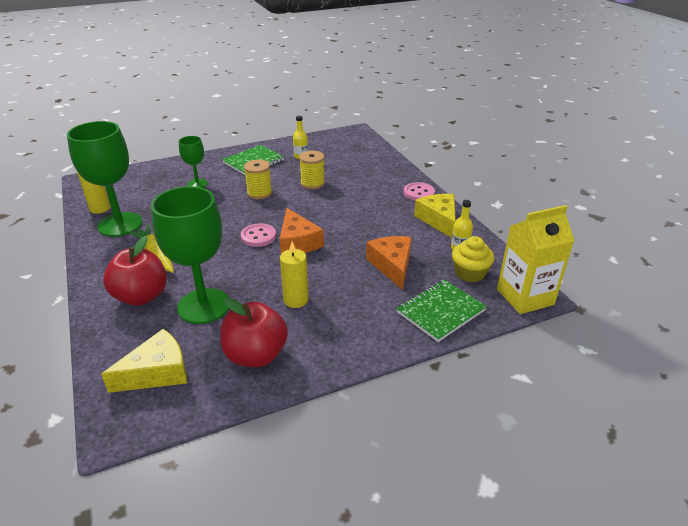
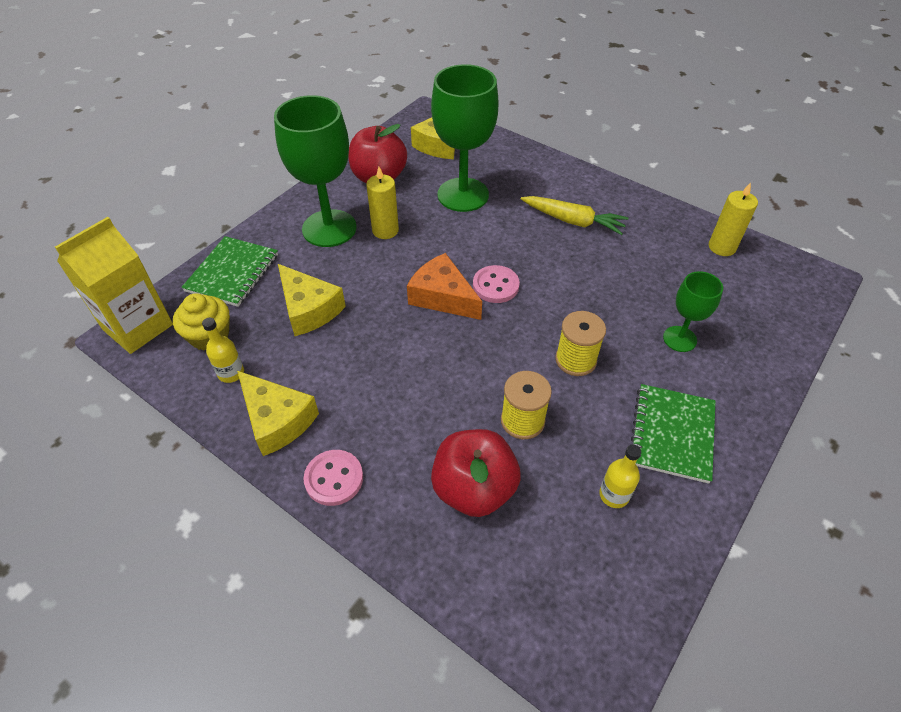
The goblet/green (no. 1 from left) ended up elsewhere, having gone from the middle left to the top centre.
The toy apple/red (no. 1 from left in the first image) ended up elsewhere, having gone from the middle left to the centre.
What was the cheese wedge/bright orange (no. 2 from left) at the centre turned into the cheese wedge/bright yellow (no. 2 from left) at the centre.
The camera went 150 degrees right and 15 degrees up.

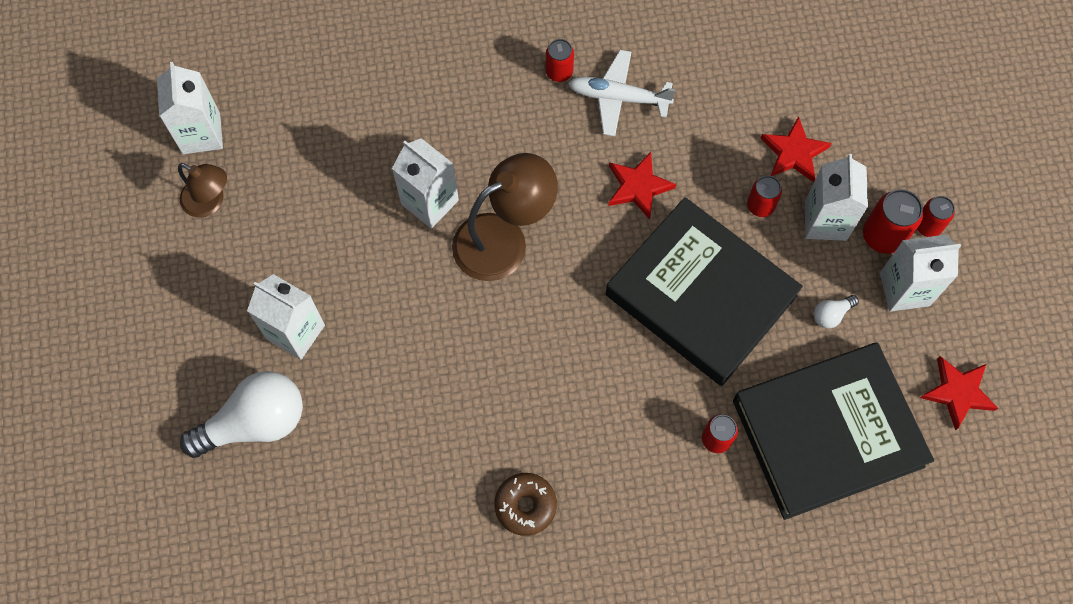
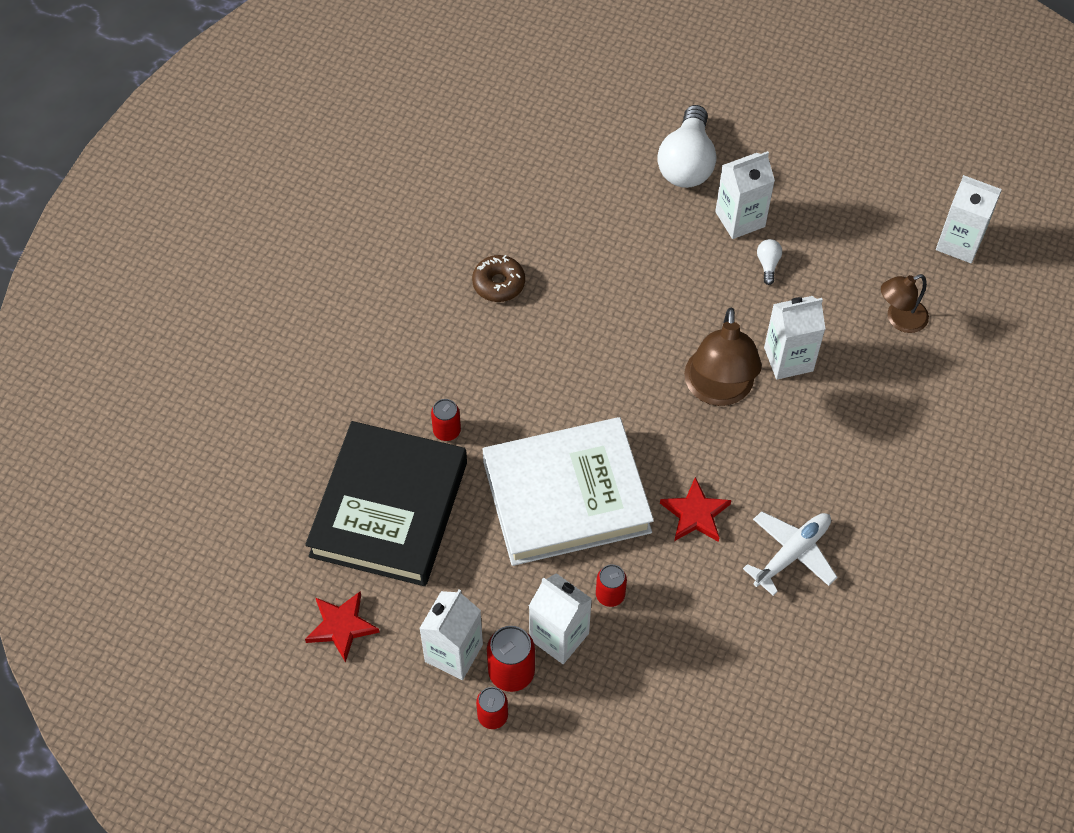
The lamp/dark brown (no. 1 from left in the first image) ended up elsewhere, having gone from the top left to the middle right.
The second view lost the tin/red (no. 1 from left) at the top centre.
What was the hardback/ebony (no. 1 from left) at the centre turned into the hardback/pure white at the centre.
The second view lost the five-pointed star/red (no. 2 from left) at the top right.
The lightbulb/pure white (no. 2 from left) ended up elsewhere, having gone from the middle right to the top right.
The camera went 125 degrees right and 10 degrees down.

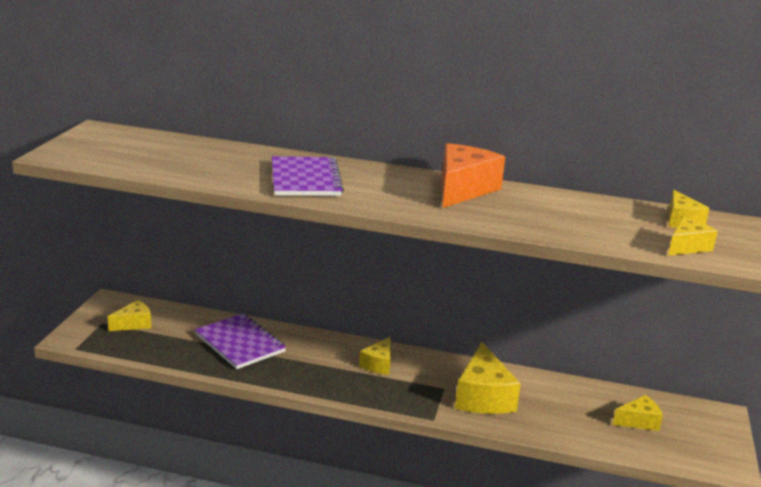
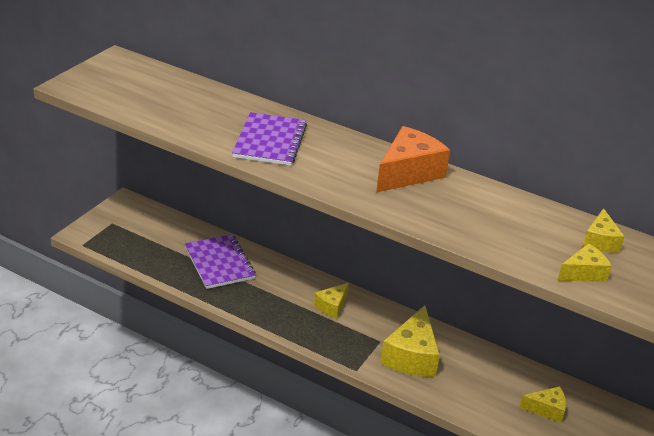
The second view lost the cheese wedge/bright yellow (no. 1 from left) at the middle left.
The camera went 15 degrees right and 10 degrees up.

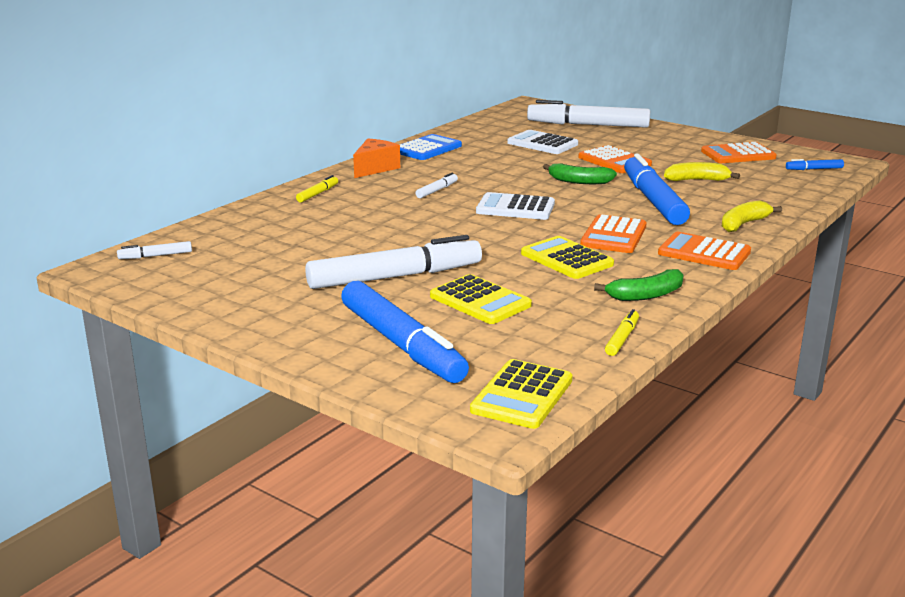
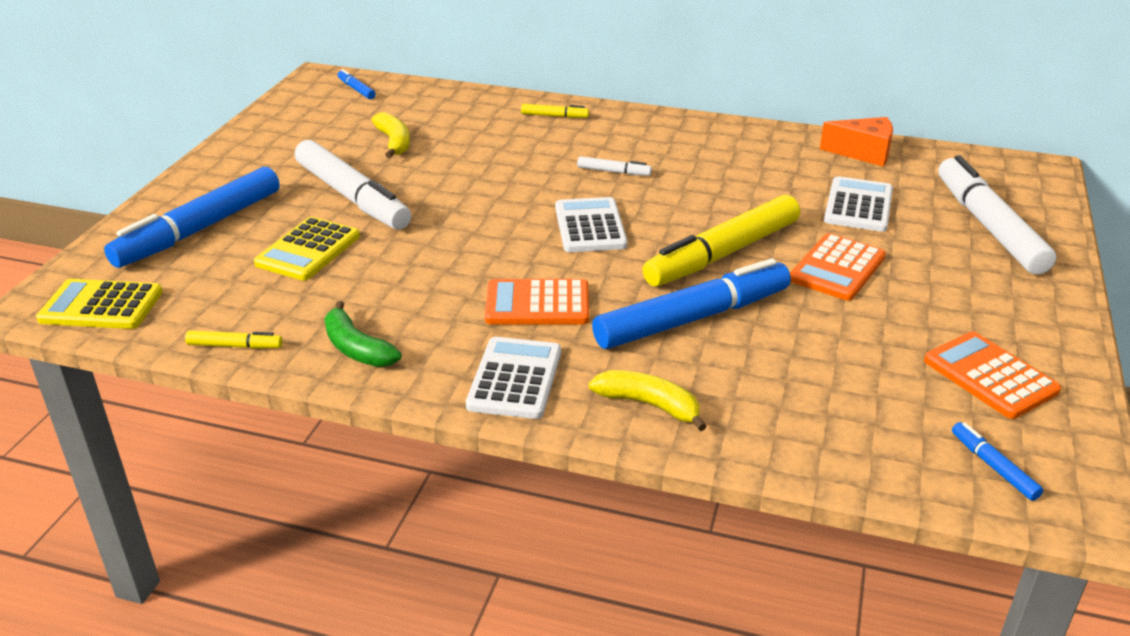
What was the felt pen/pure white (no. 1 from left) at the middle left turned into the felt pen/blue (no. 2 from left) at the top left.
The cheese wedge/bright orange ended up elsewhere, having gone from the top centre to the top right.
The second view lost the calculator/blue at the top centre.
The second view lost the calculator/bright yellow (no. 3 from left) at the centre.
Where the banana/green (no. 1 from left) stood at the top centre, the felt pen/bright yellow (no. 3 from left) came to stand at the centre.
What was the calculator/bright orange (no. 3 from left) at the middle right turned into the calculator/pure white (no. 1 from left) at the centre.
The banana/bright yellow (no. 1 from left) ended up elsewhere, having gone from the top right to the top centre.
The camera went 70 degrees right and 10 degrees up.

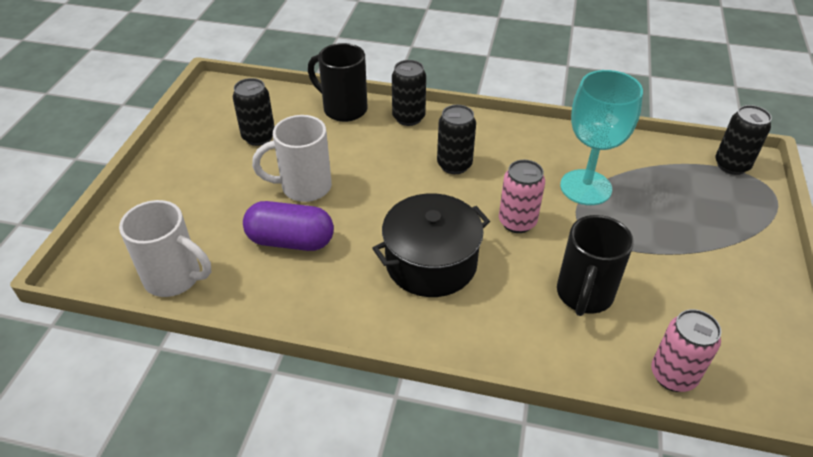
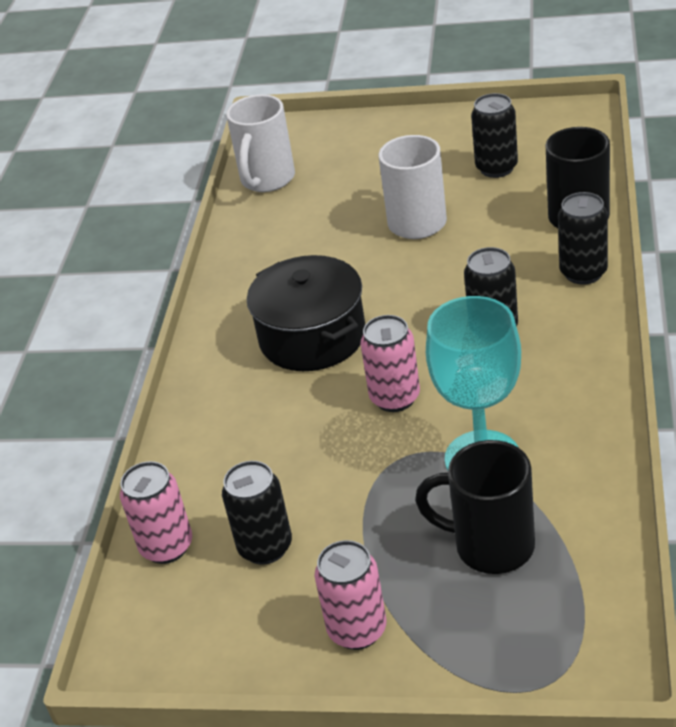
The second view lost the capsule/purple at the centre.
The mug/ebony (no. 2 from left in the first image) ended up elsewhere, having gone from the middle right to the bottom right.
The tin/ebony (no. 4 from left in the first image) ended up elsewhere, having gone from the top right to the bottom centre.
The second view gained the tin/rose-pink (no. 2 from left) at the bottom centre.
The camera went 90 degrees right and 5 degrees down.

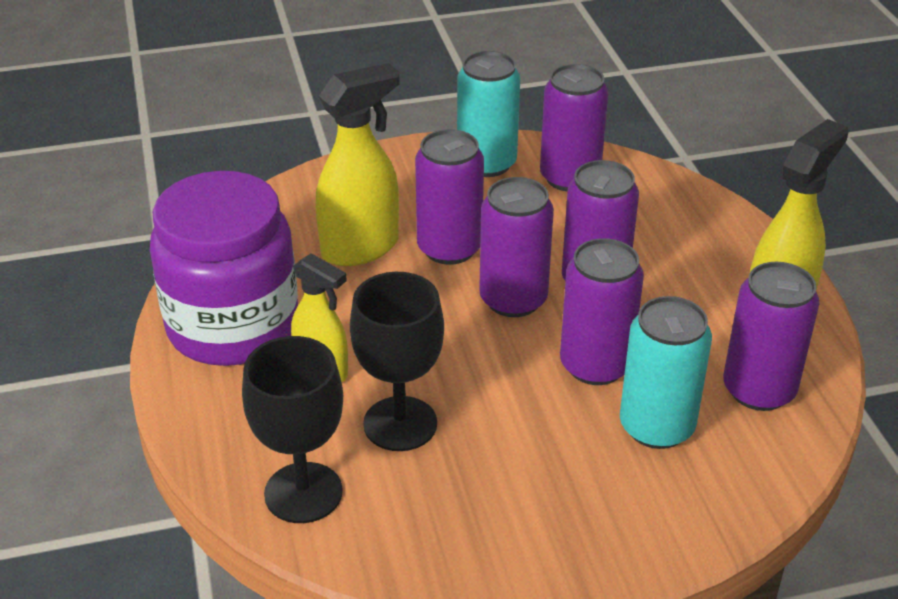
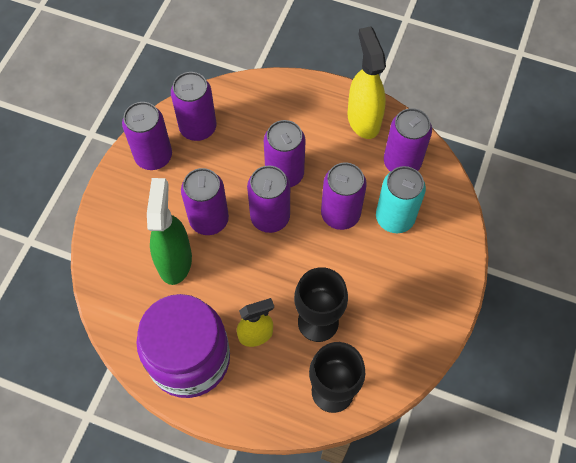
What was the spray bottle/bright yellow (no. 2 from left) at the top centre turned into the spray bottle/green at the middle left.
What was the tin/turquoise (no. 1 from left) at the top centre turned into the tin/purple (no. 1 from left) at the top left.
The camera went 55 degrees left and 25 degrees up.

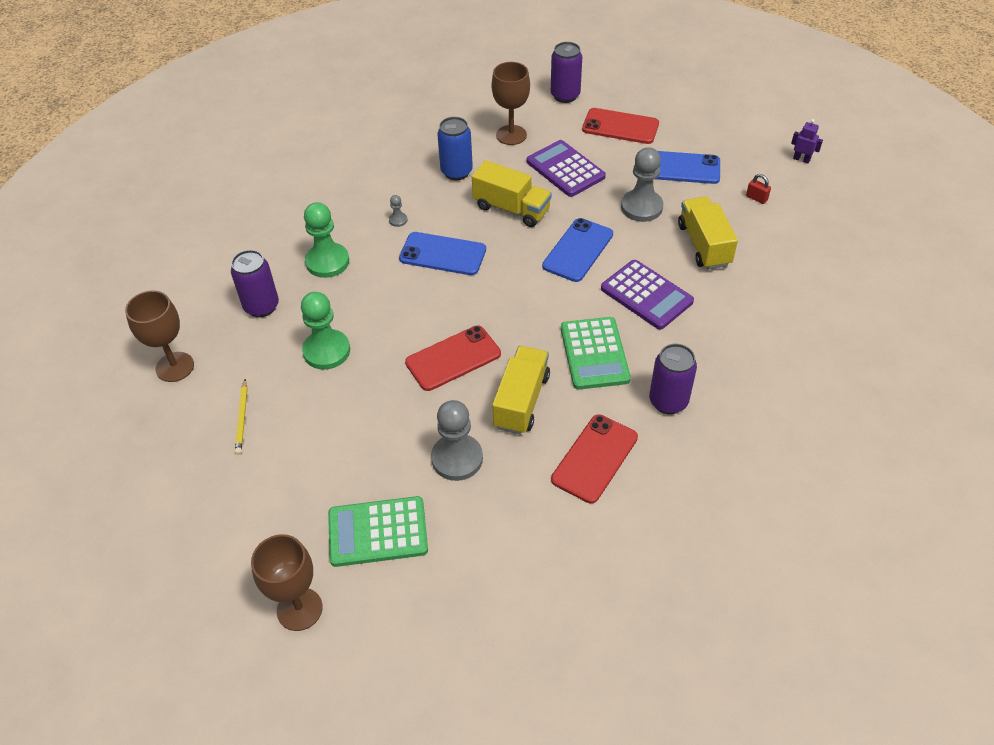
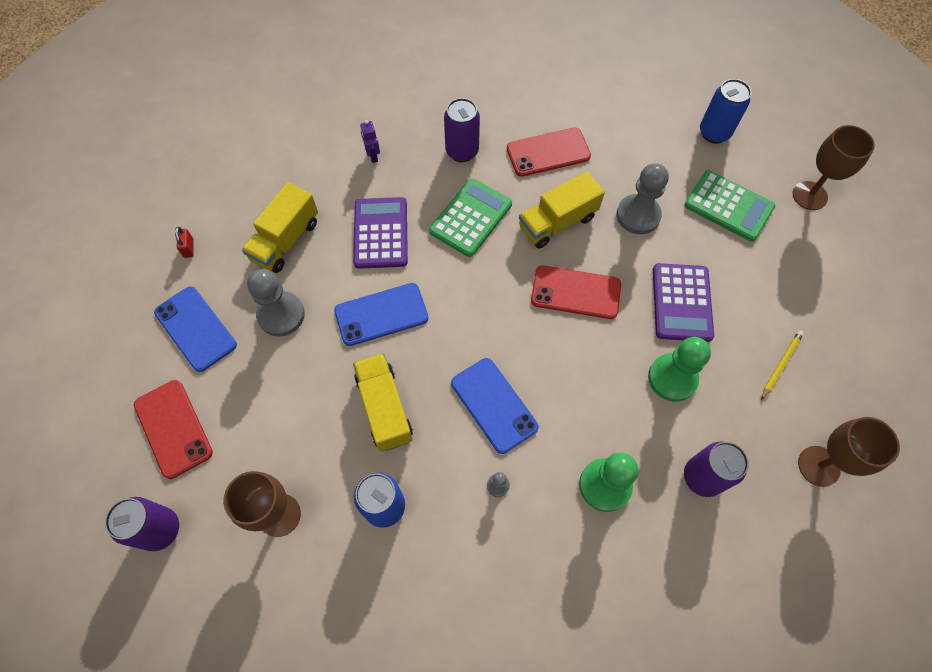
The calculator/purple (no. 1 from left in the first image) ended up elsewhere, having gone from the top centre to the middle right.
The robot figure/purple ended up elsewhere, having gone from the top right to the top centre.
The second view gained the tin/blue (no. 2 from left) at the top right.
The camera went 140 degrees left and 15 degrees up.

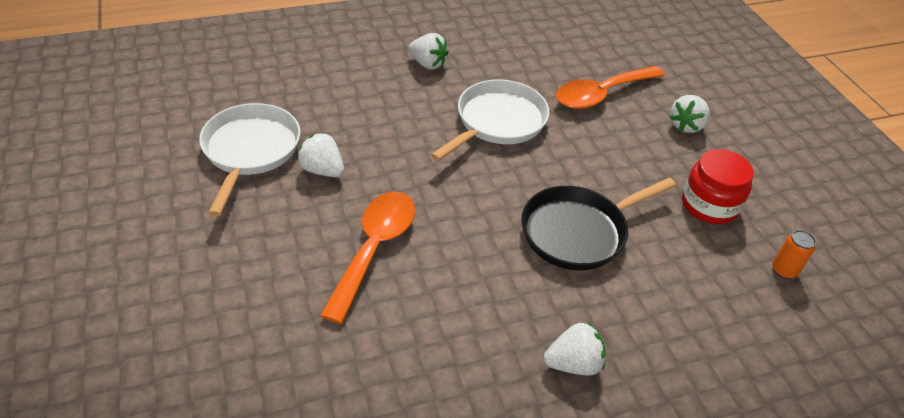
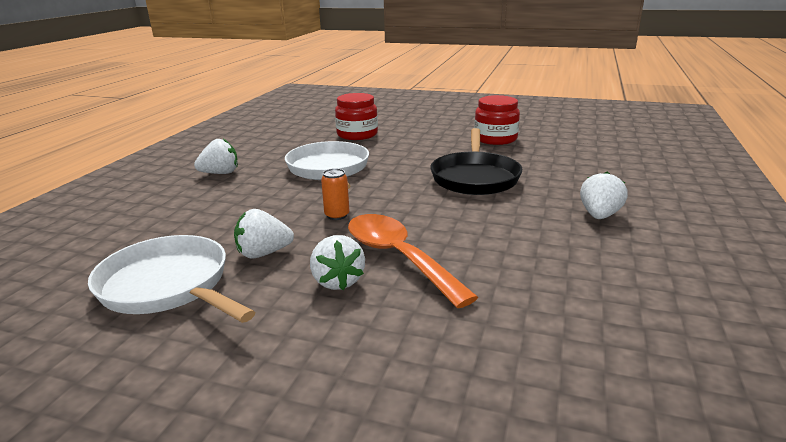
Where the teaspoon/bright orange (no. 2 from left) stood at the top right, the jam jar/red (no. 1 from left) came to stand at the top centre.
The toy strawberry/pure white (no. 4 from left in the first image) ended up elsewhere, having gone from the top right to the centre.
The tin/bright orange ended up elsewhere, having gone from the middle right to the centre.
The camera went 50 degrees left and 20 degrees down.

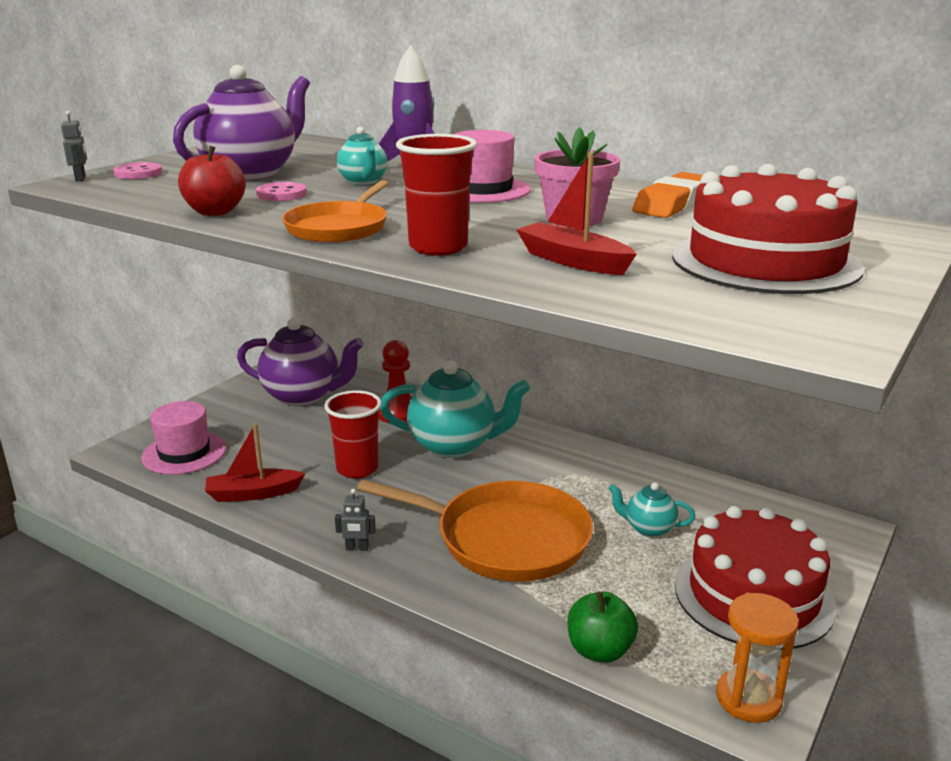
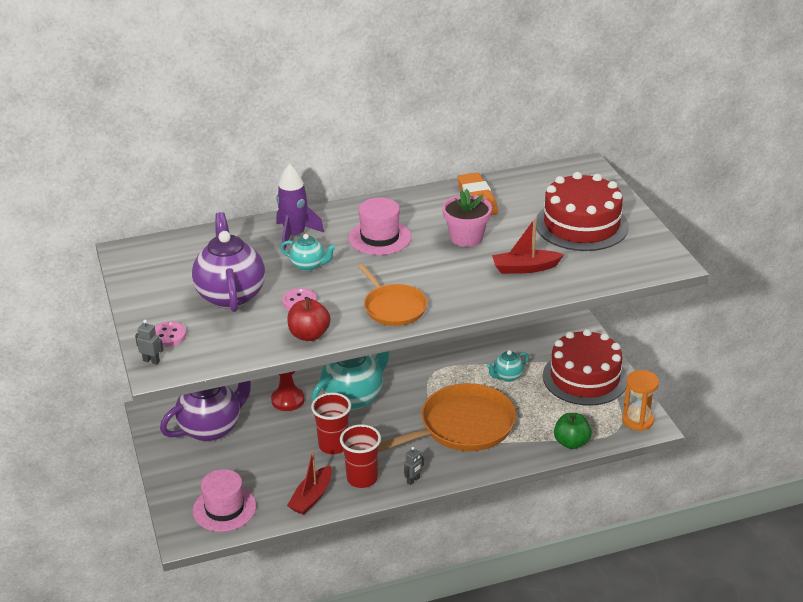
The beaker/red (no. 2 from left) ended up elsewhere, having gone from the top centre to the bottom centre.
The camera went 50 degrees left and 10 degrees up.

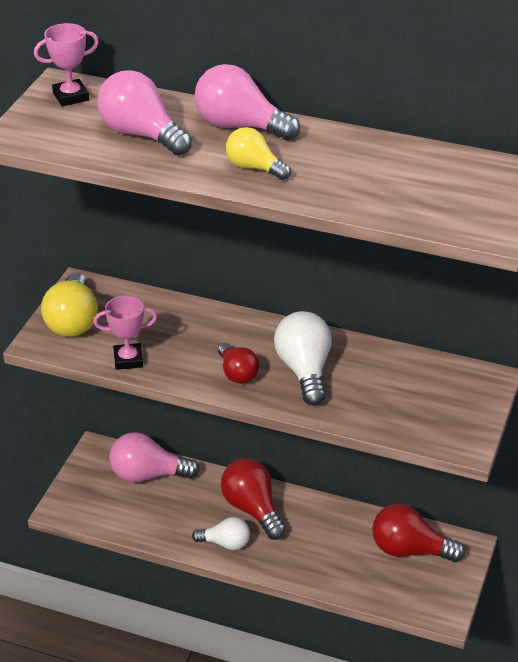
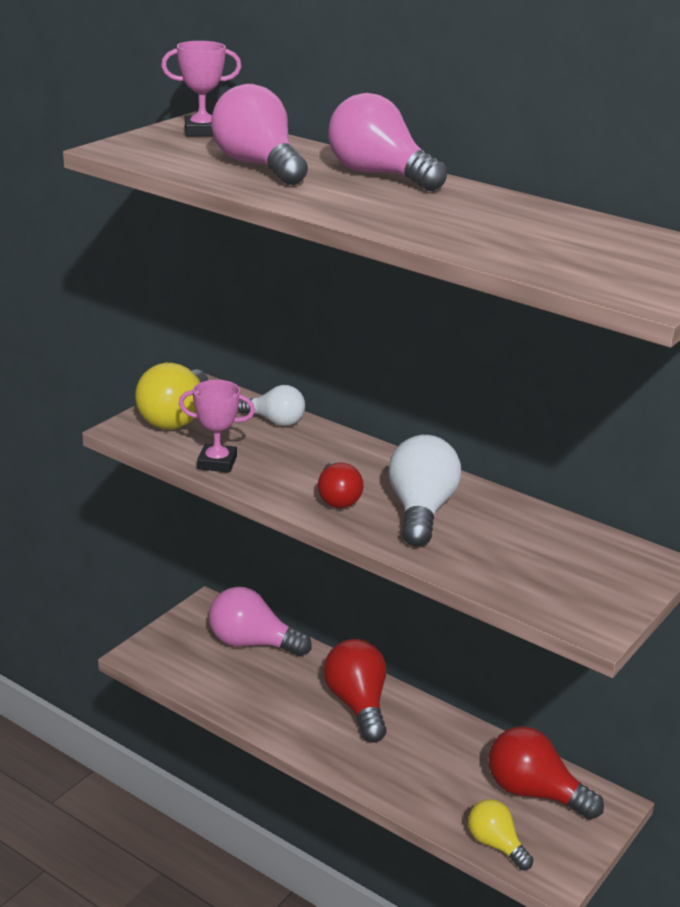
The lightbulb/pure white (no. 1 from left) ended up elsewhere, having gone from the bottom centre to the centre.
The lightbulb/bright yellow (no. 2 from left) ended up elsewhere, having gone from the top centre to the bottom right.
The camera went 15 degrees right and 10 degrees down.

